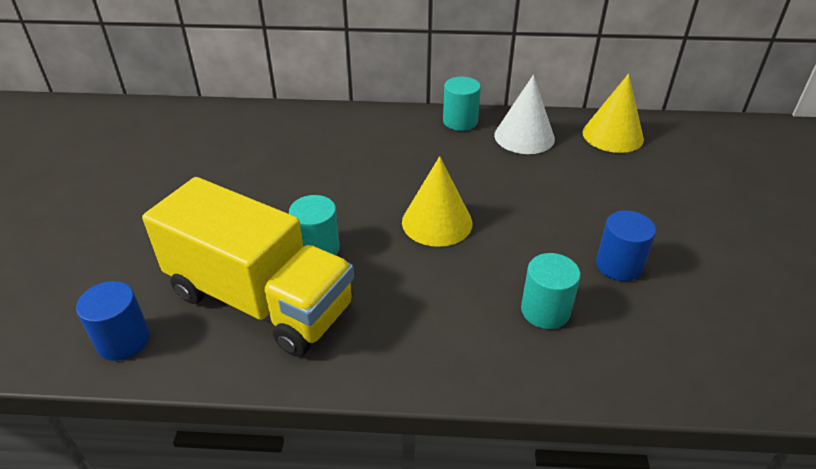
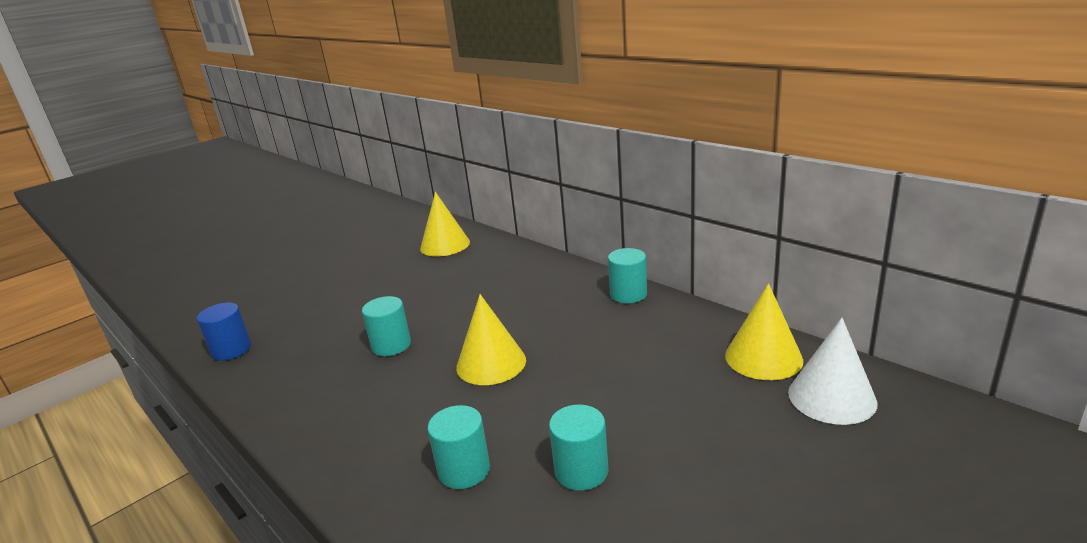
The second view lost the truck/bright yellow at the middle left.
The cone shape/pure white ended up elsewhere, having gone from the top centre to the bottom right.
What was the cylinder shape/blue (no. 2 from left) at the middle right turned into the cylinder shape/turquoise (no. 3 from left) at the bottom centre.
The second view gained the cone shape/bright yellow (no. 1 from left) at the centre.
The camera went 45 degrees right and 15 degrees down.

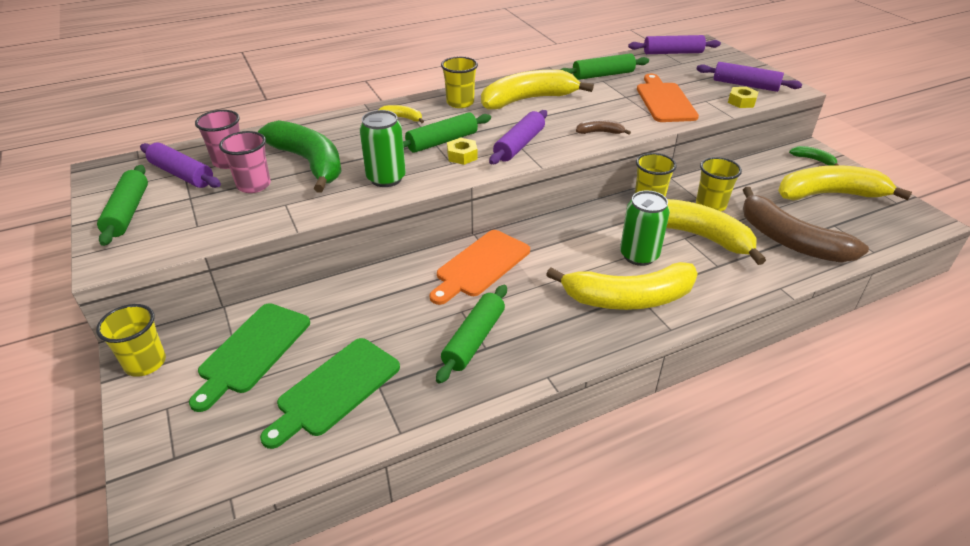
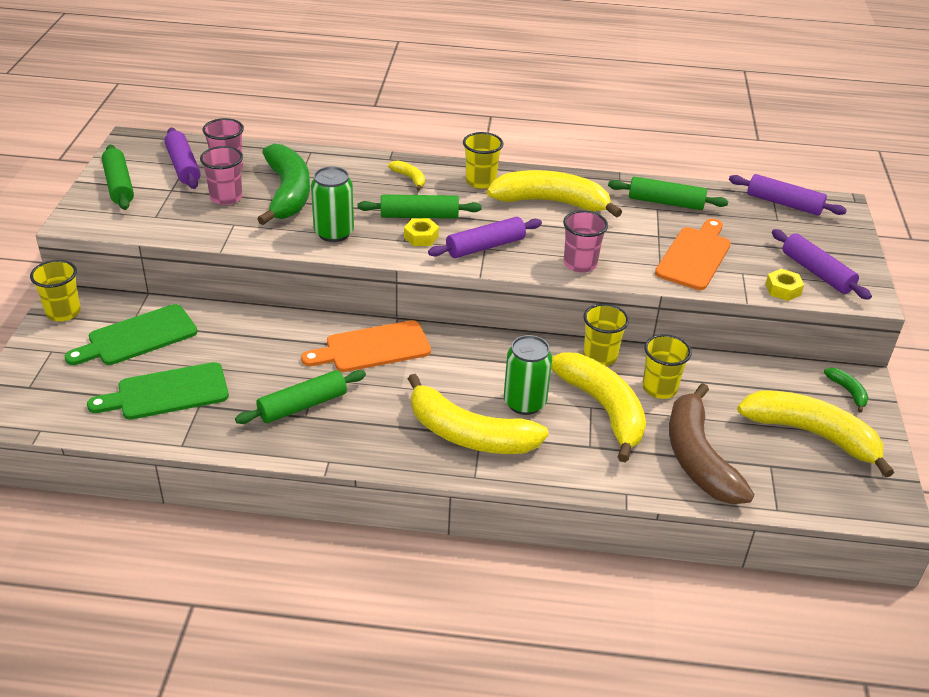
The rolling pin/green (no. 1 from left) at the middle left ended up facing another way, 45 degrees counterclockwise from before.
Where the banana/dark brown (no. 1 from left) stood at the top centre, the beaker/rose-pink (no. 3 from left) came to stand at the centre.
The camera went 30 degrees right and 0 degrees up.

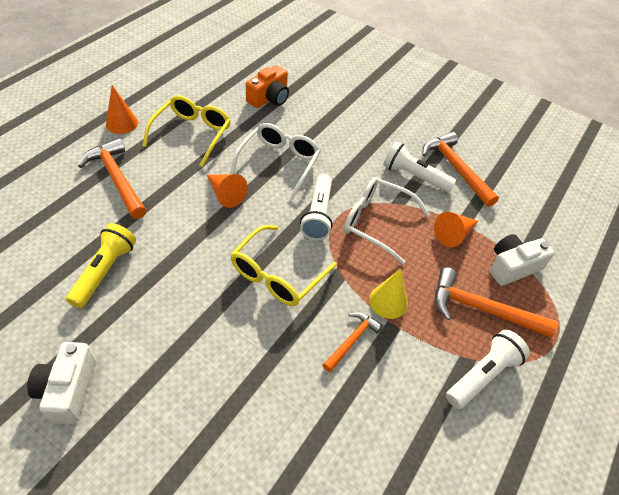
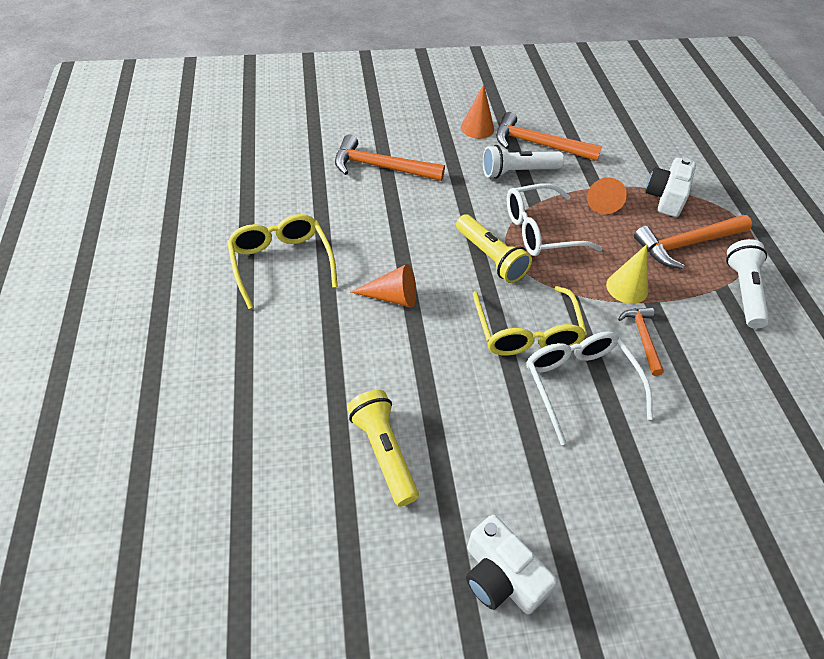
The claw hammer/bright orange (no. 1 from left) ended up elsewhere, having gone from the middle left to the top centre.
The cone shape/bright orange (no. 1 from left in the first image) ended up elsewhere, having gone from the top left to the top centre.
The spectacles/pure white (no. 1 from left in the first image) ended up elsewhere, having gone from the top centre to the middle right.
The second view lost the camera/bright orange at the top centre.
What was the torch/pure white (no. 1 from left) at the centre turned into the torch/bright yellow (no. 2 from left) at the centre.
The camera went 40 degrees left and 0 degrees up.

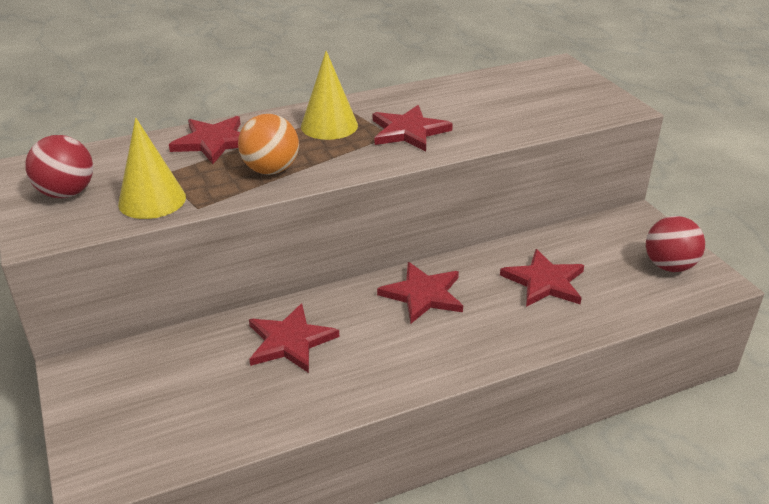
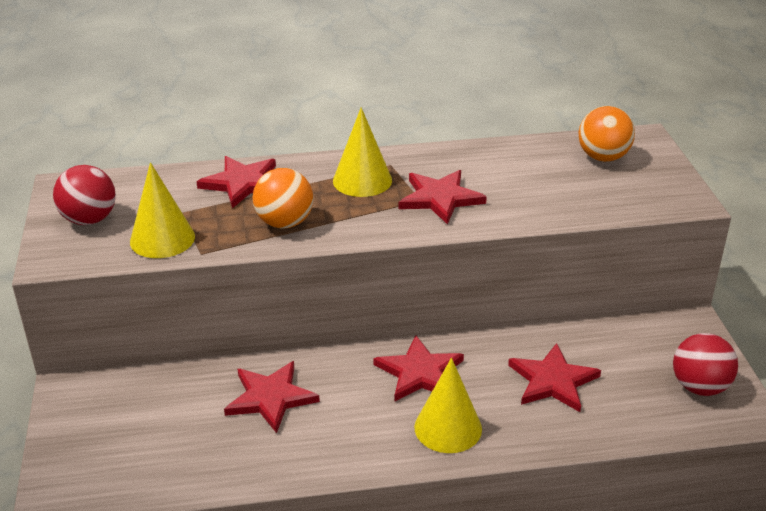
The second view gained the cone shape/bright yellow (no. 3 from left) at the bottom centre.
The second view gained the ball/bright orange (no. 2 from left) at the top right.
The camera went 15 degrees right and 0 degrees up.

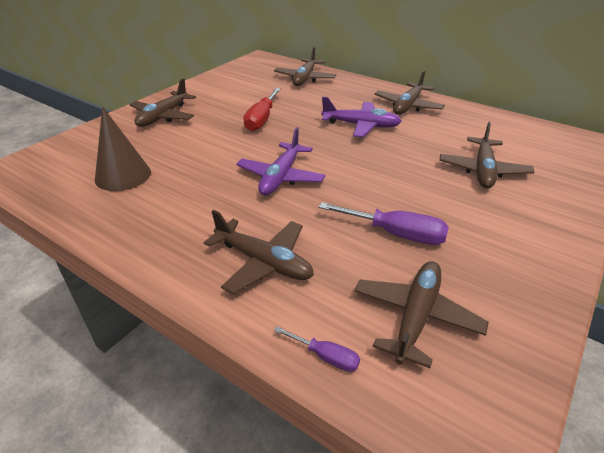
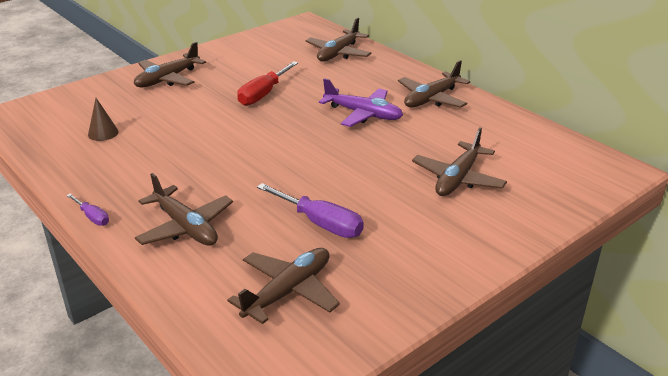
The size of the cone shape/dark brown at the top left changed by a factor of 0.57.
The second view lost the toy plane/purple (no. 1 from left) at the centre.
The screwdriver/purple (no. 1 from left) ended up elsewhere, having gone from the bottom centre to the middle left.
The camera went 15 degrees right and 5 degrees down.

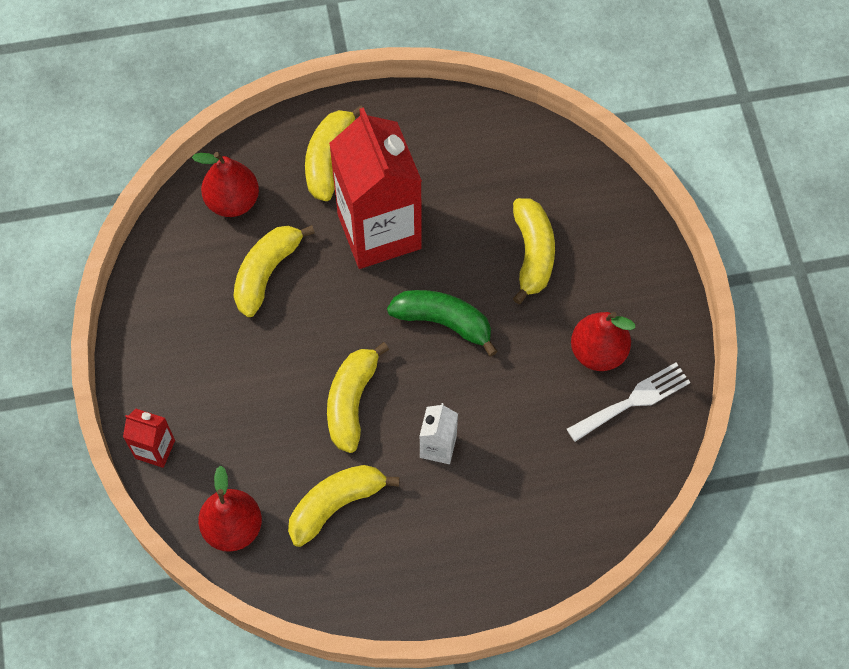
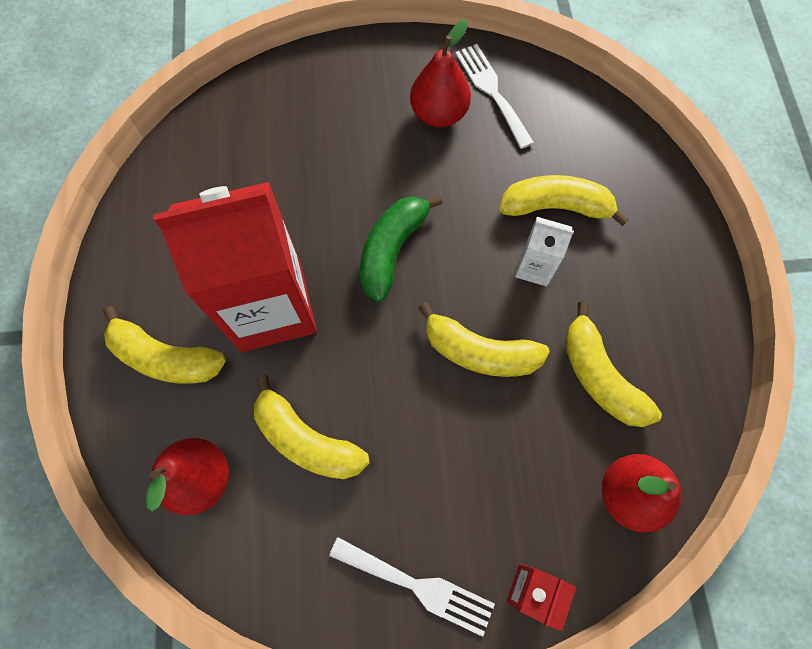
The banana/bright yellow (no. 5 from left in the first image) ended up elsewhere, having gone from the centre to the top right.
The second view gained the table fork/pure white (no. 1 from left) at the bottom centre.
The camera went 85 degrees left and 5 degrees up.

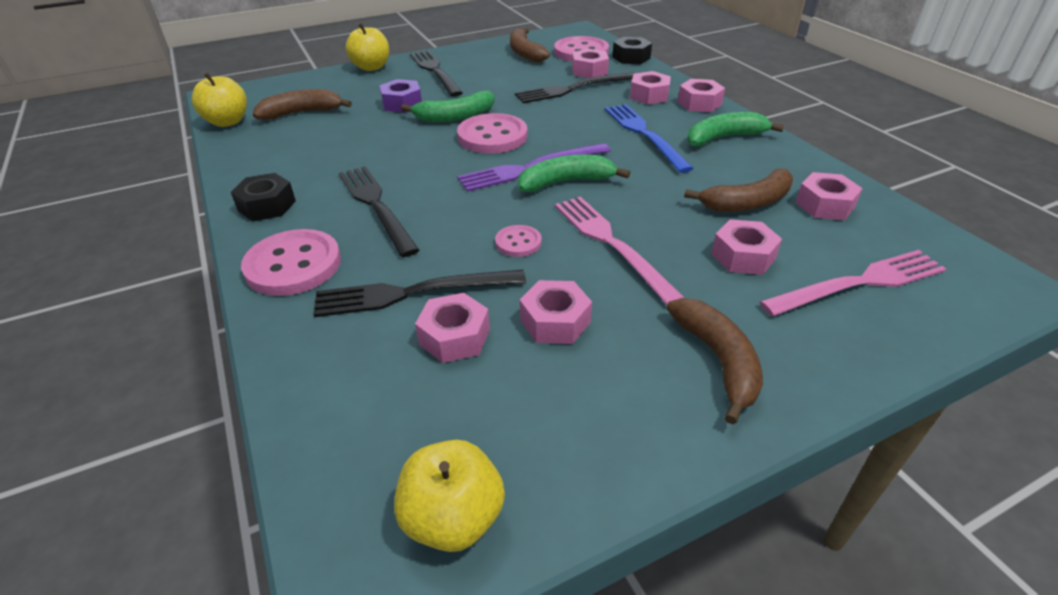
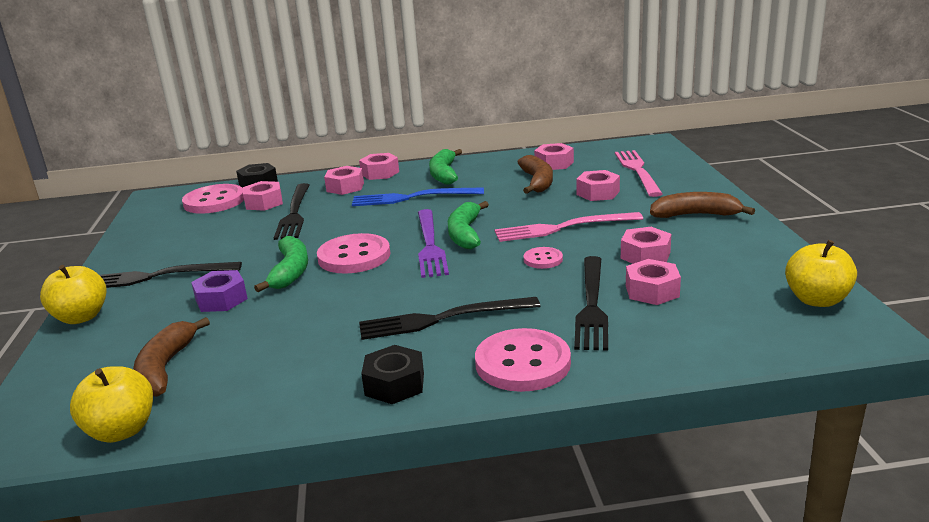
The second view lost the banana/dark brown (no. 2 from left) at the top centre.
The camera went 70 degrees left and 15 degrees down.

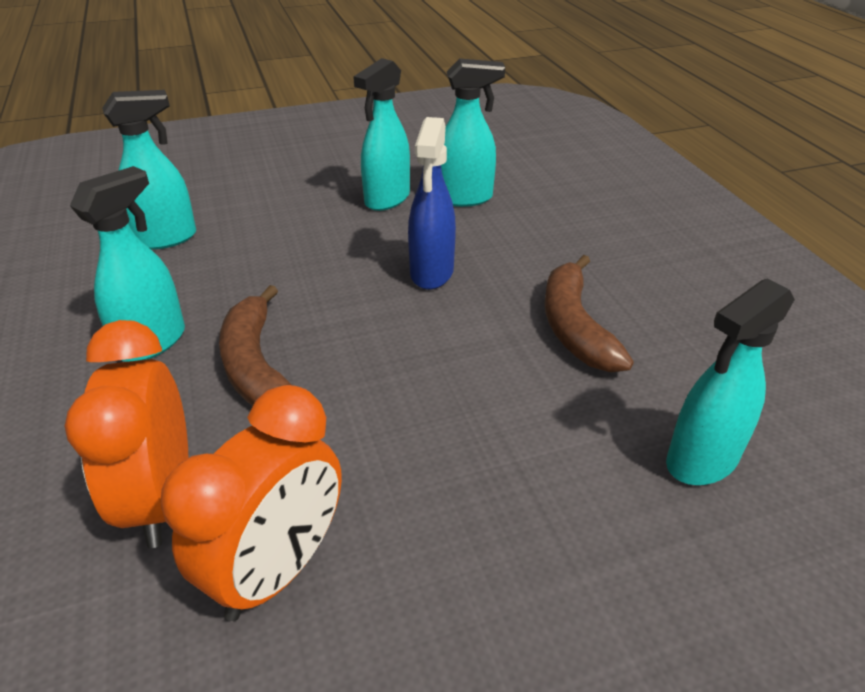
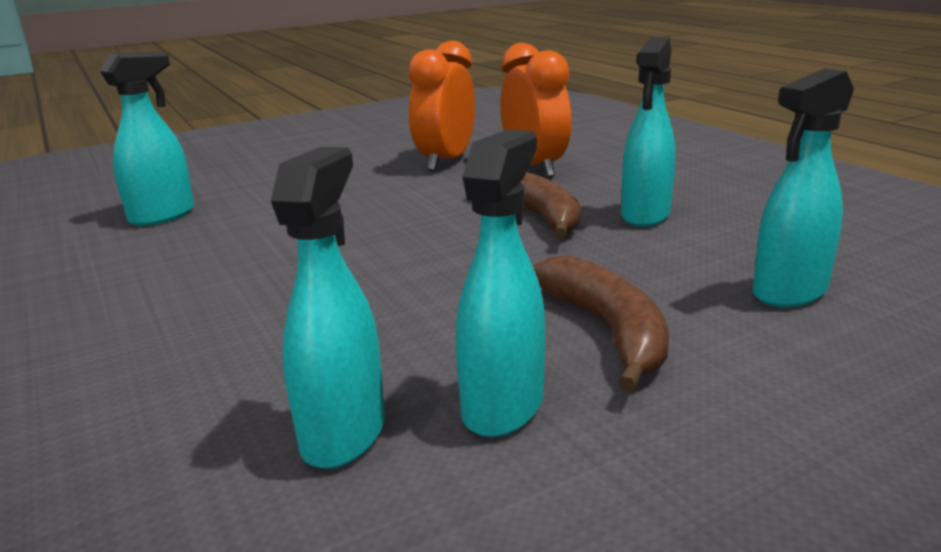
The second view lost the spray bottle/blue at the top centre.
The spray bottle/turquoise (no. 4 from left in the first image) at the top centre ended up facing another way, 120 degrees clockwise from before.
The banana/dark brown (no. 2 from left) ended up elsewhere, having gone from the middle right to the centre.
The camera went 170 degrees right and 15 degrees down.

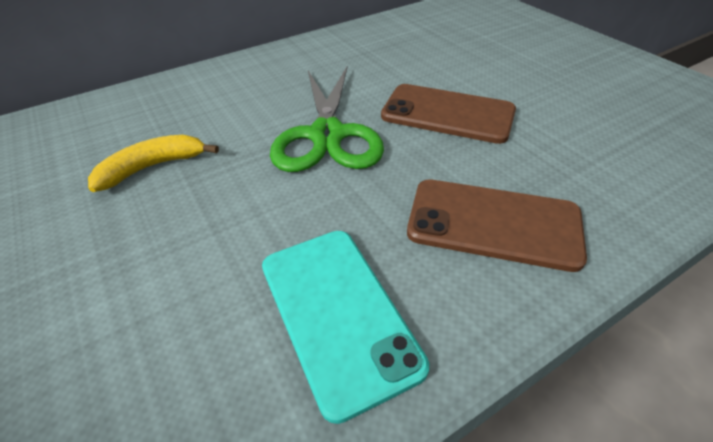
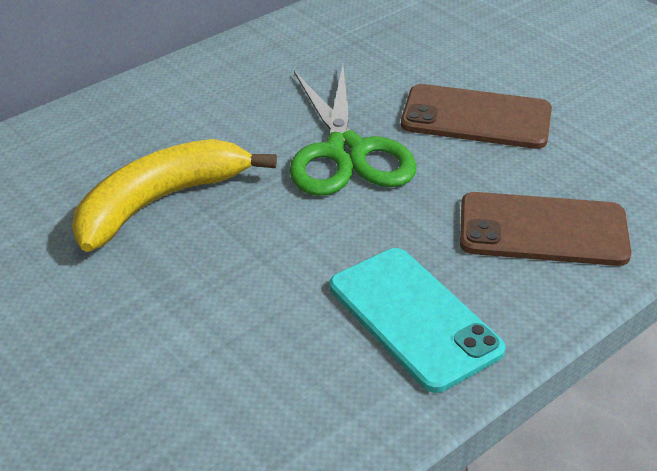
The size of the banana/bright yellow at the middle left changed by a factor of 1.61.
The camera went 10 degrees left and 5 degrees down.

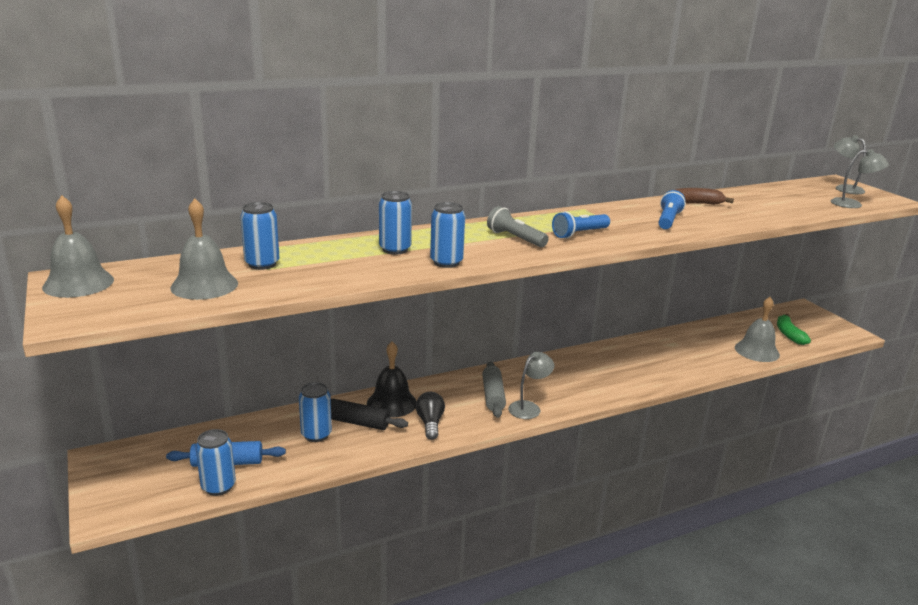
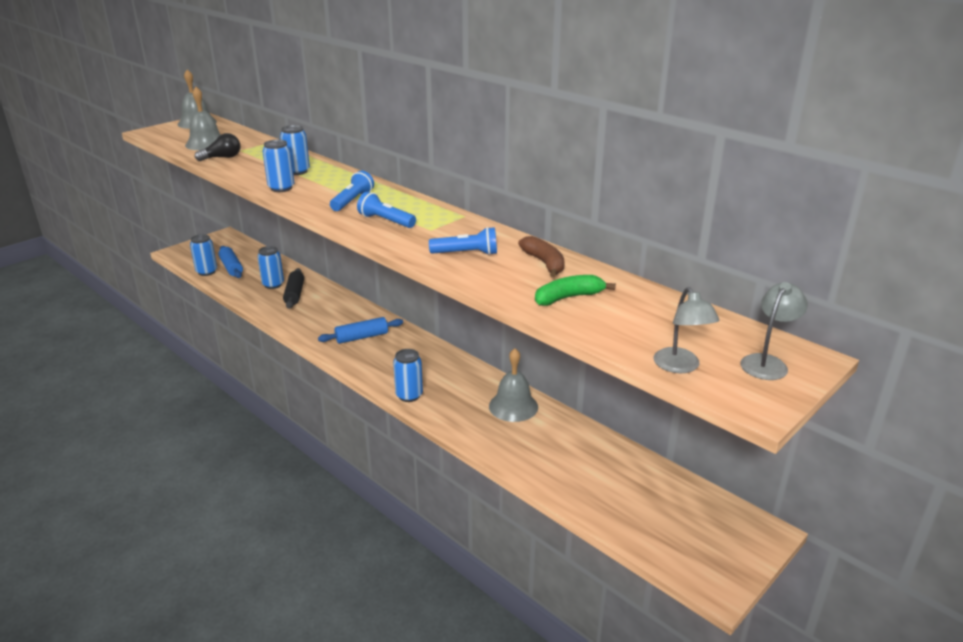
The tin/blue (no. 2 from left in the first image) ended up elsewhere, having gone from the middle left to the centre.
The second view lost the hand bell/ebony at the centre.
The lightbulb/ebony ended up elsewhere, having gone from the bottom centre to the top left.
What was the rolling pin/ash-grey at the centre turned into the rolling pin/blue (no. 2 from left) at the centre.
What was the torch/ash-grey at the centre turned into the torch/blue (no. 1 from left) at the top centre.
The second view lost the lamp/ash-grey (no. 1 from left) at the centre.
The hand bell/ash-grey (no. 3 from left) ended up elsewhere, having gone from the middle right to the centre.
The banana/green ended up elsewhere, having gone from the middle right to the centre.
The camera went 70 degrees right and 5 degrees up.

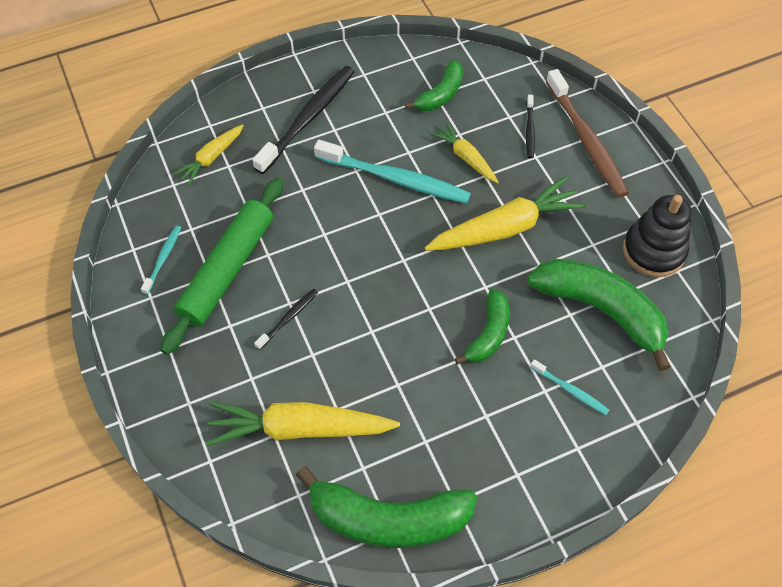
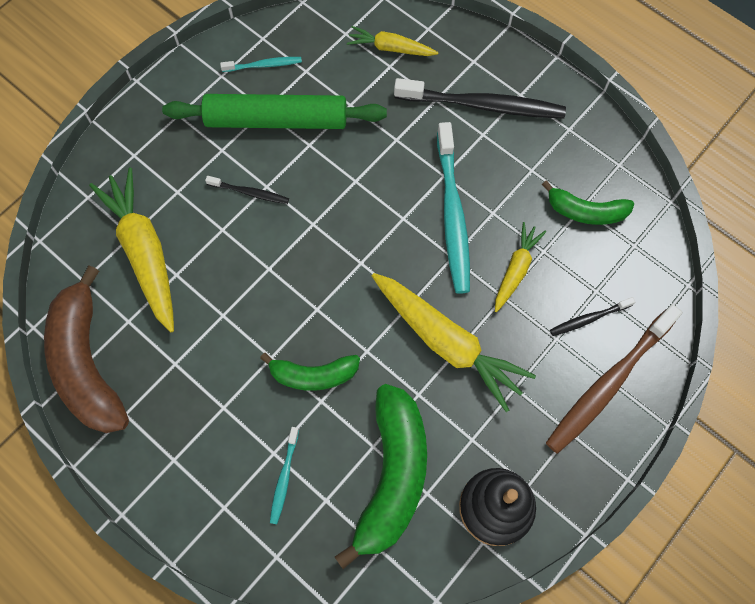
What was the banana/green (no. 1 from left) at the bottom centre turned into the banana/dark brown at the middle left.
The camera went 65 degrees right and 10 degrees up.

